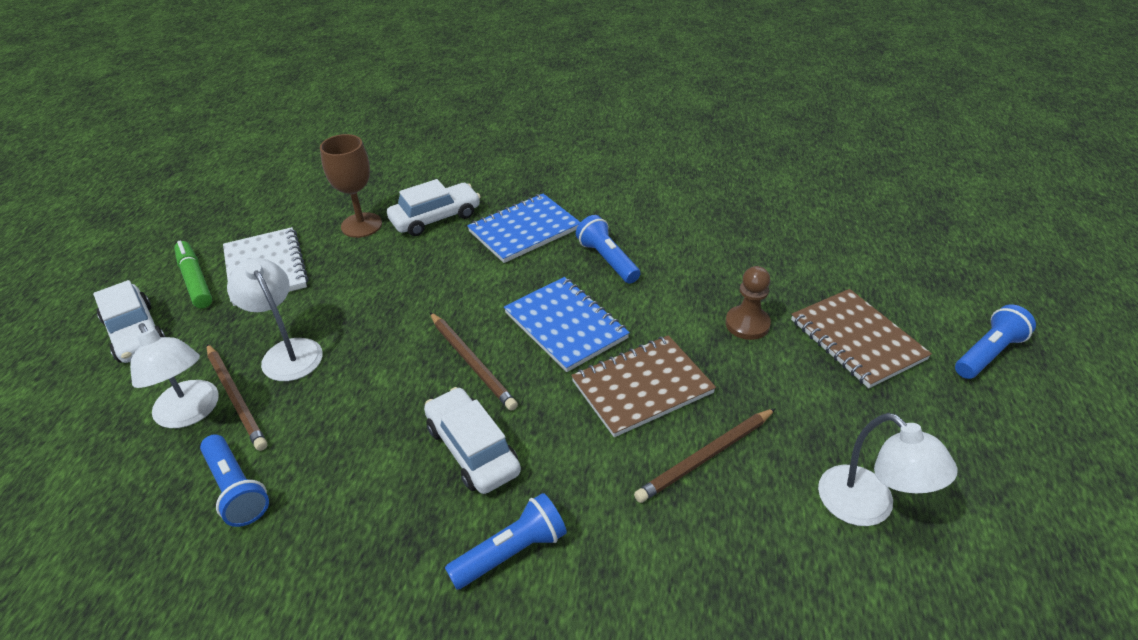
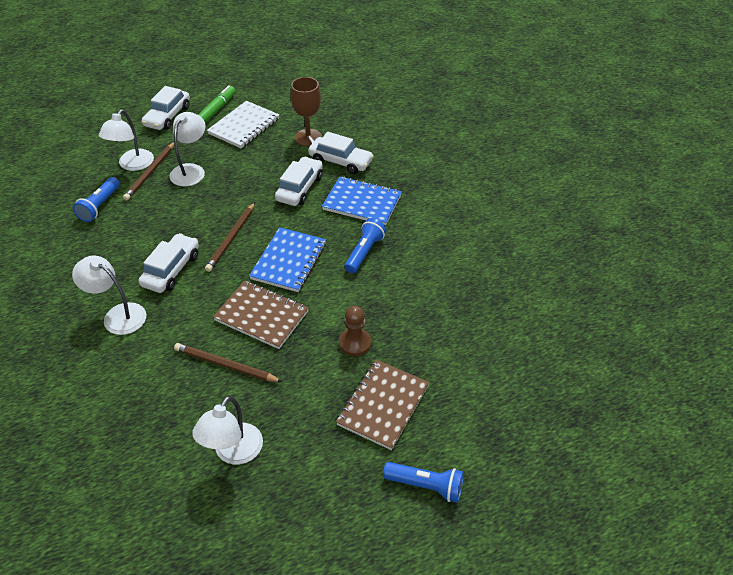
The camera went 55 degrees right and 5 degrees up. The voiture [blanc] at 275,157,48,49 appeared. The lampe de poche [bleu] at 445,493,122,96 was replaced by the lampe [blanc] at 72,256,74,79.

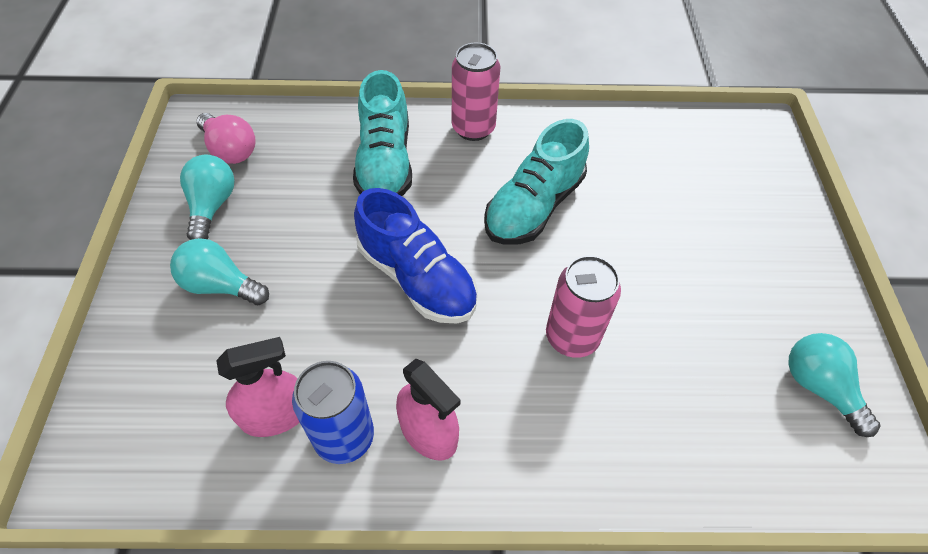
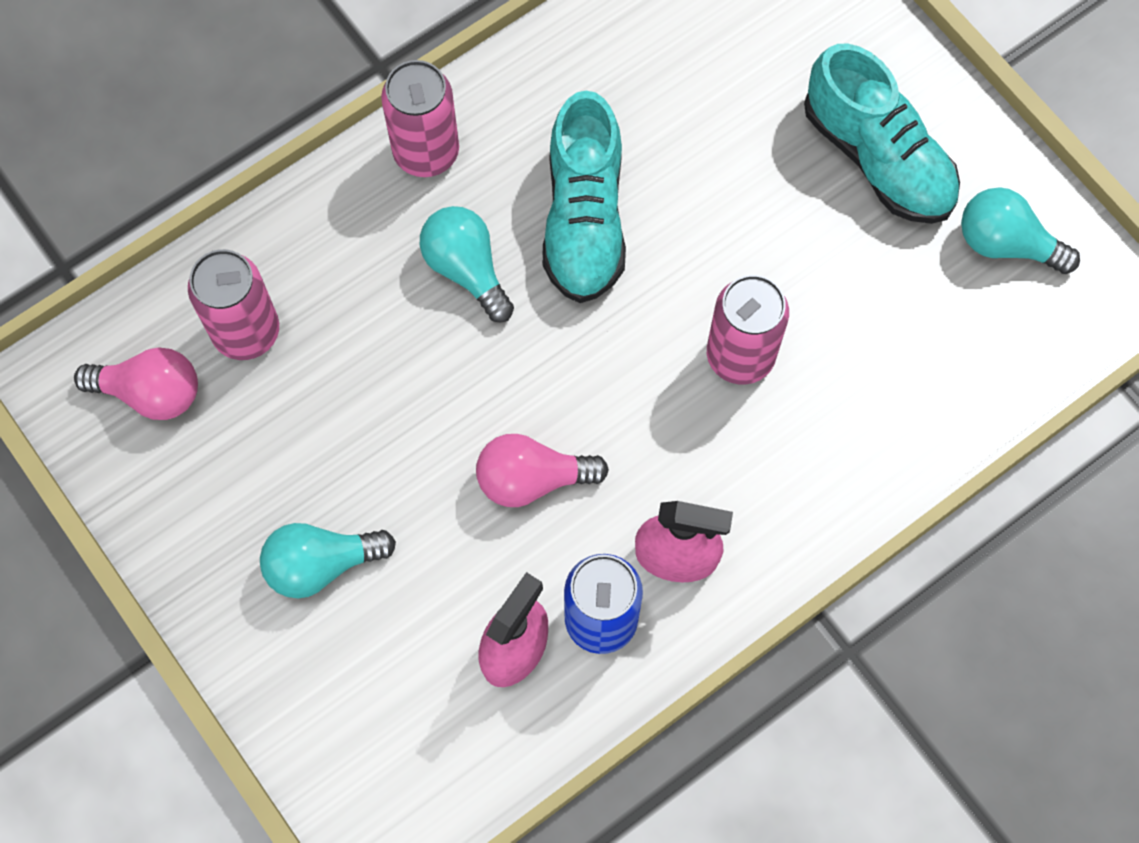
The camera went 35 degrees left and 15 degrees up. The chaussure [bleu] at 354,188,124,136 disappeared. The canette [rose] at 188,249,91,111 appeared. The ampoule [rose] at 476,434,133,73 appeared. The ampoule [turquoise] moved from 180,155,55,85 to 420,206,94,116. The chaussure [turquoise] moved from 353,70,59,126 to 804,43,156,181.

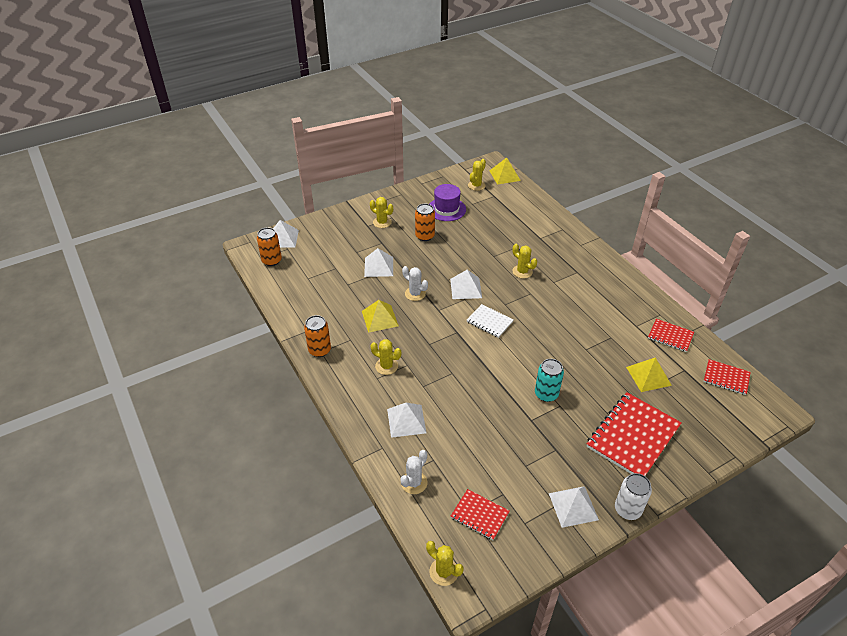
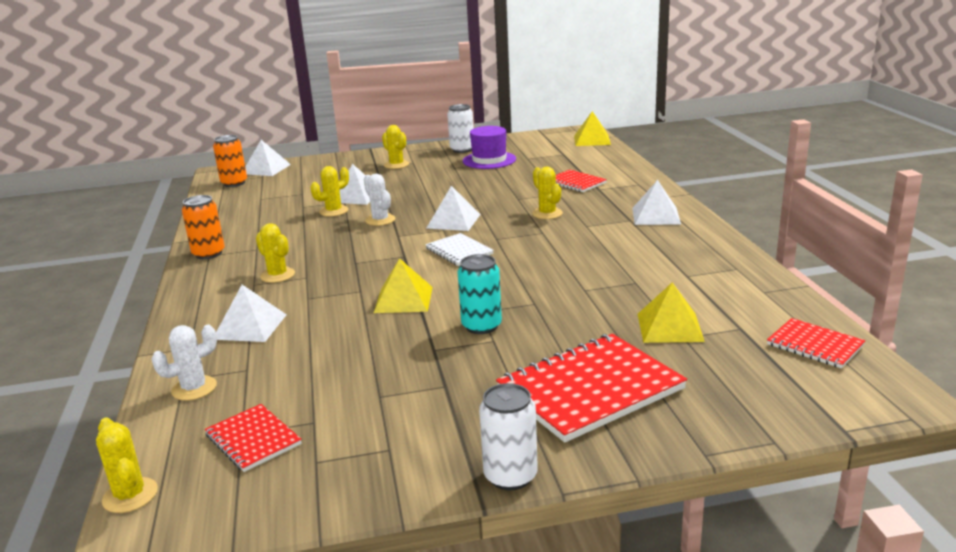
The camera went 20 degrees right and 20 degrees down. The canette [orange] at 415,204,20,37 disappeared. The canette [blanc] at 447,104,27,49 appeared. The pyramide [jaune] moved from 362,300,37,33 to 374,258,59,55. The cactus [jaune] moved from 468,159,18,32 to 310,166,39,51. The pyramide [blanc] moved from 549,486,50,42 to 632,180,49,45. The carnet [rouge] moved from 648,319,46,33 to 556,170,51,22.

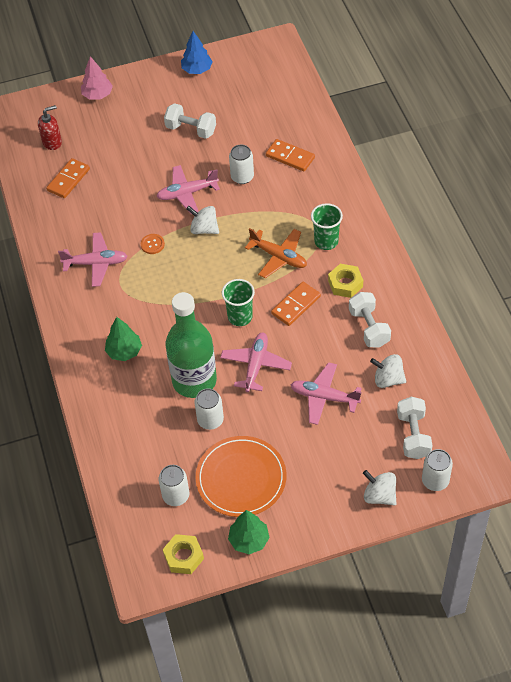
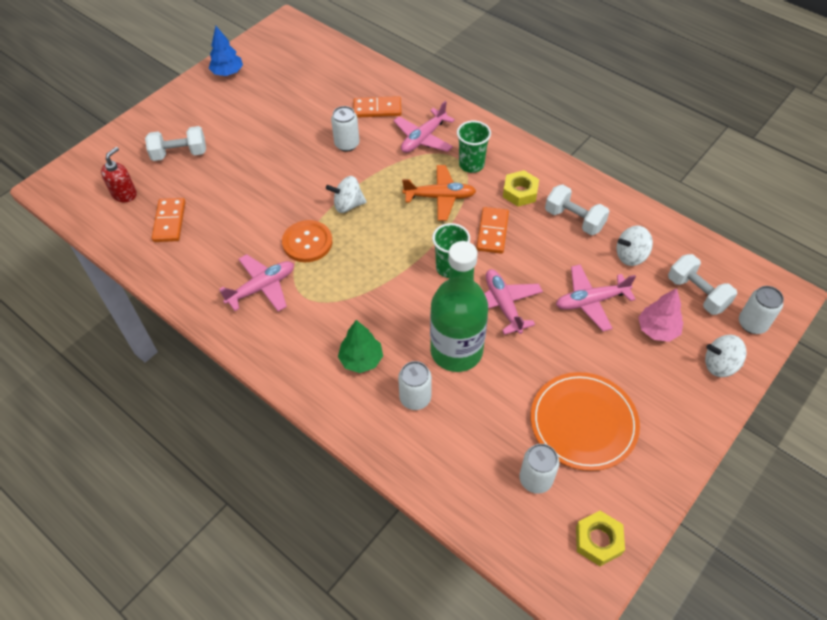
The camera went 35 degrees left and 0 degrees up. The arbre [vert] at 228,510,42,44 disappeared. The arbre [rose] moved from 81,56,32,44 to 638,288,45,54. The avion [rose] moved from 156,165,64,49 to 393,101,62,52. The haltère [blanc] moved from 164,103,52,36 to 145,126,61,35. The canette [blanc] moved from 195,388,29,42 to 398,361,34,49. The bouton [orange] at 141,234,24,20 changed to 1.82 times the size.

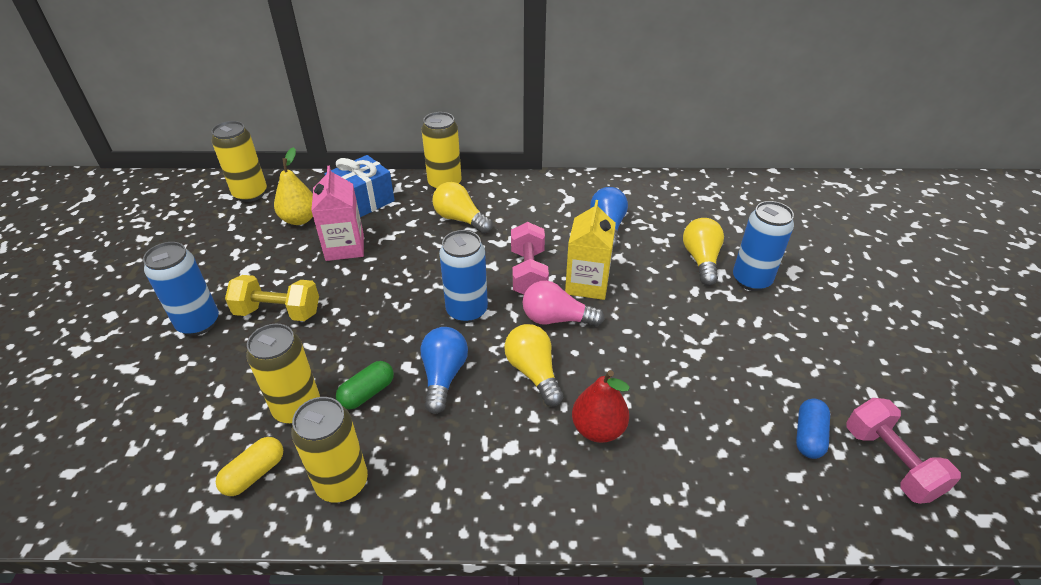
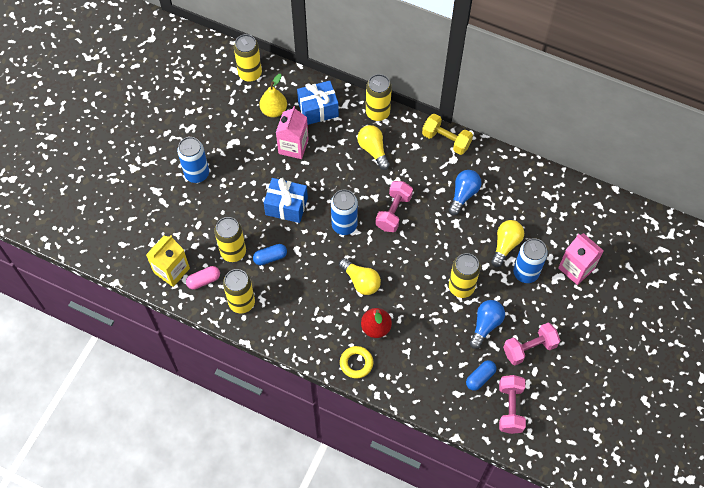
The camera went 25 degrees right and 20 degrees up. The ampoule [rose] at 523,281,82,46 disappeared. The cadeau [bleu] at 264,178,44,45 appeared. The anneau [jaune] at 340,346,33,32 appeared. The canette [jaune] at 449,253,31,45 appeared. The haltère [rose] at 503,323,58,42 appeared. The brique de lait [rose] at 558,233,46,52 appeared. The haltère [jaune] moved from 225,275,94,46 to 422,114,51,41. The ampoule [bleu] moved from 420,327,48,87 to 469,300,36,49. The brique de lait [jaune] moved from 565,200,51,100 to 146,235,44,52. The gélule [jaune] at 216,437,67,59 became the gélule [rose] at 186,266,34,23. The gélule [vert] at 336,361,58,48 became the gélule [bleu] at 253,244,34,21. The ampoule [jaune] at 504,324,59,82 turned 135 degrees clockwise.

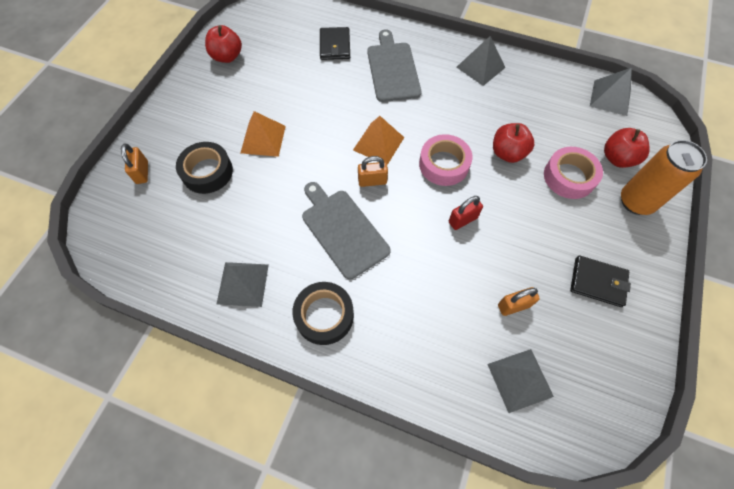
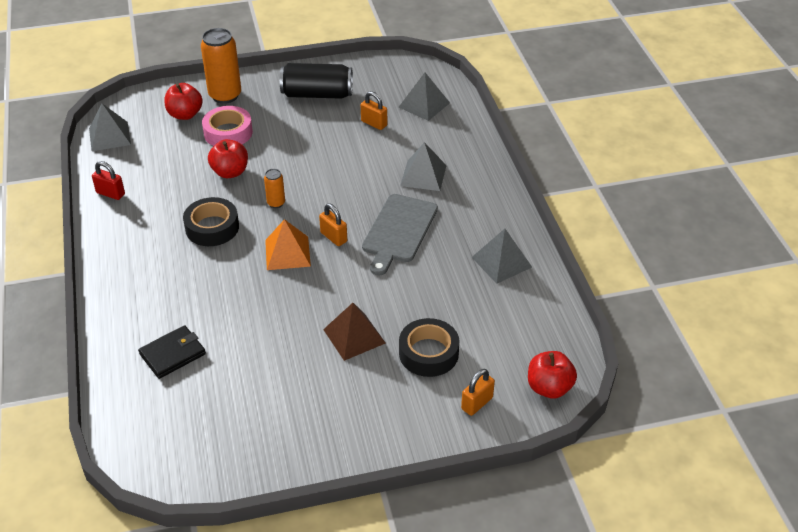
The camera went 125 degrees left and 20 degrees down. The planche à découper [gris] at 367,29,54,73 disappeared. The pomme [rouge] moved from 205,25,37,38 to 528,351,49,48. The ruban adhésif [noir] moved from 292,282,62,63 to 183,197,56,49. The cadenas [rouge] moved from 449,196,34,34 to 92,161,33,39. The pyramide [gris] moved from 457,36,48,50 to 400,142,47,49. The ruban adhésif [rose] at 419,134,54,52 was replaced by the canette [orange] at 264,169,21,39. The portefeuille [noir] at 570,255,61,52 was replaced by the canette [noir] at 280,63,73,36. The pyramide [orange] at 241,111,45,46 became the pyramide [marron] at 323,303,63,58.

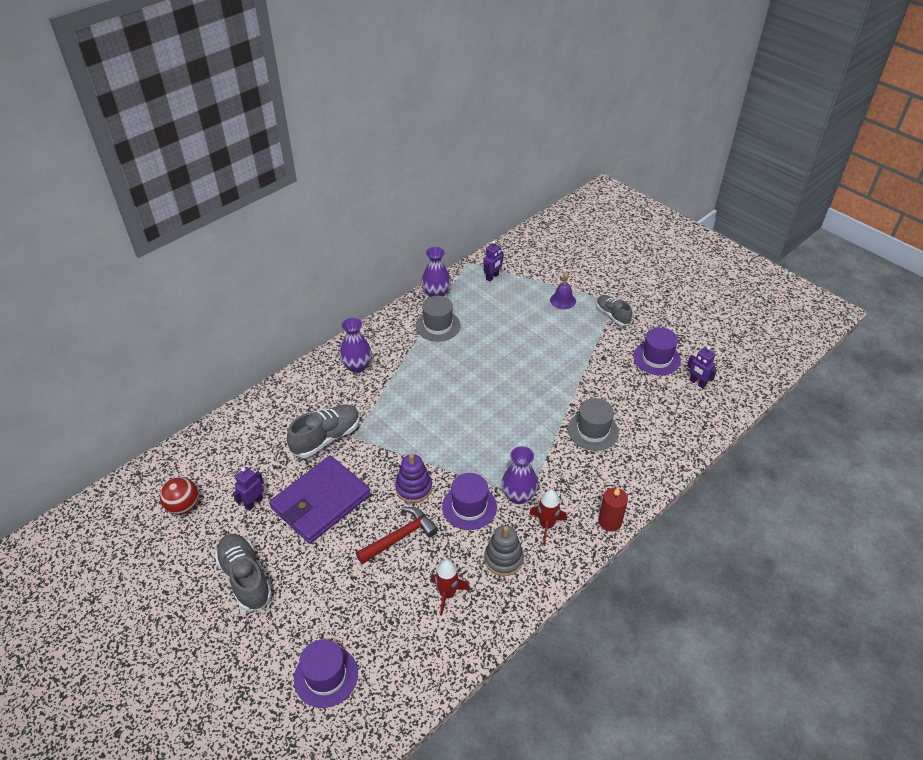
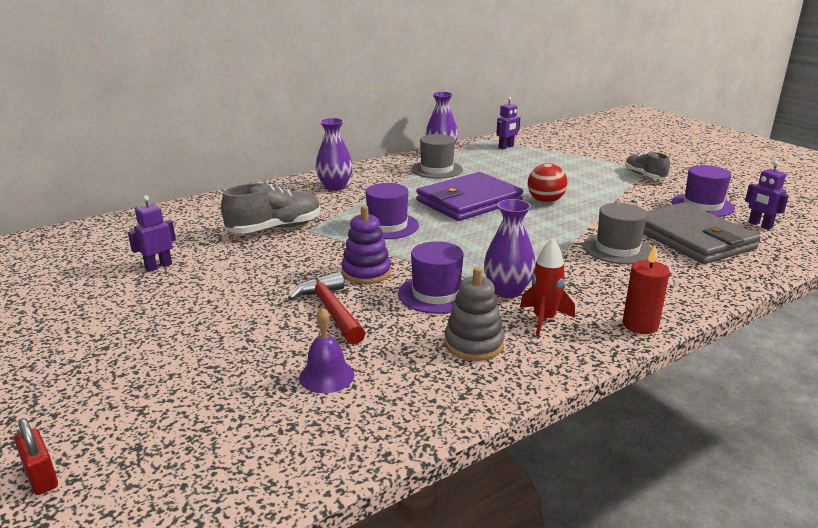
The camera went 10 degrees right and 20 degrees down. The chaussure [gris] at 215,534,57,77 disappeared. The fusée [rouge] at 431,559,39,56 disappeared. The cadenas [rouge] at 14,418,44,77 appeared. The portefeuille [gris] at 643,202,118,62 appeared. The balle [rouge] moved from 160,477,39,38 to 528,163,39,40. The portefeuille [violet] moved from 269,456,102,88 to 416,172,107,49. The chapeau [violet] moved from 294,639,64,69 to 366,183,53,56. The cloche [violet] moved from 550,272,26,37 to 299,308,55,85. The marteau [rouge] at 356,507,82,57 turned 90 degrees counterclockwise.

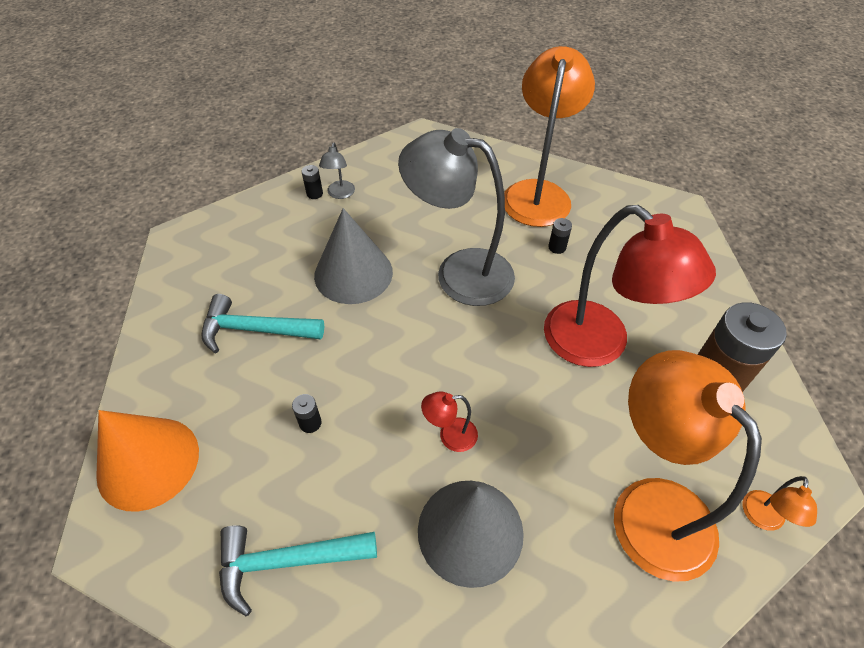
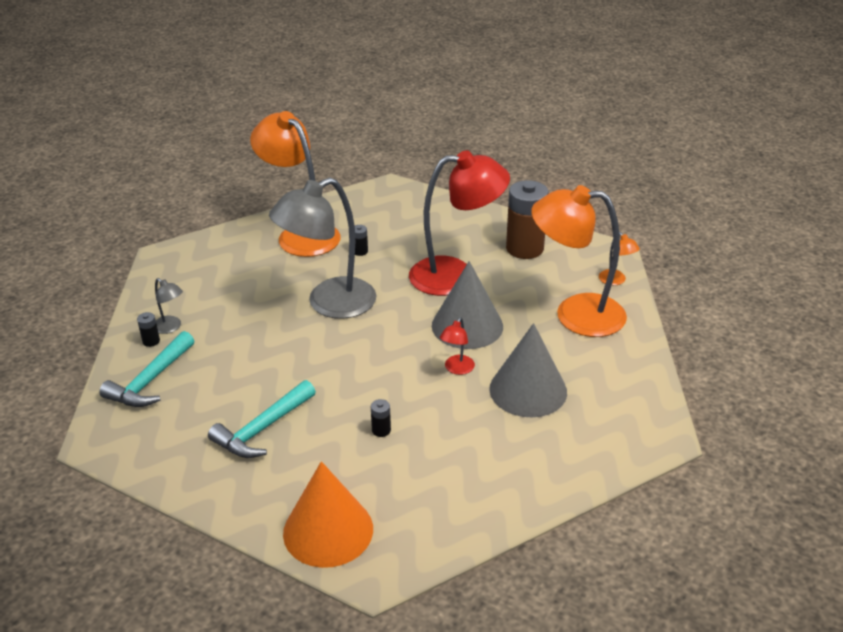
The camera went 55 degrees left and 15 degrees down. The marteau [turquoise] moved from 219,525,158,91 to 99,331,95,76. The cône [gris] moved from 314,208,79,96 to 432,261,71,88.

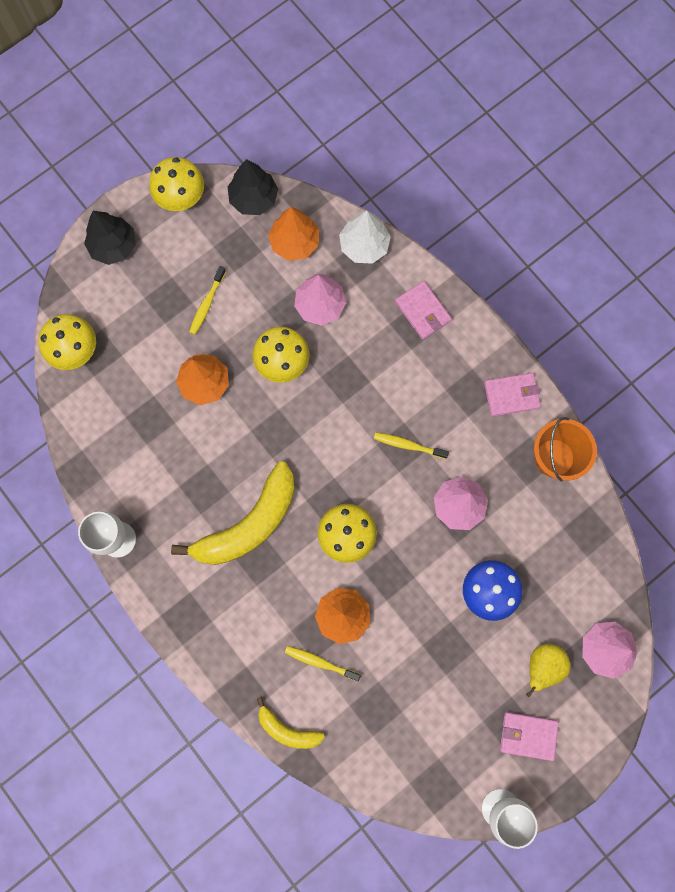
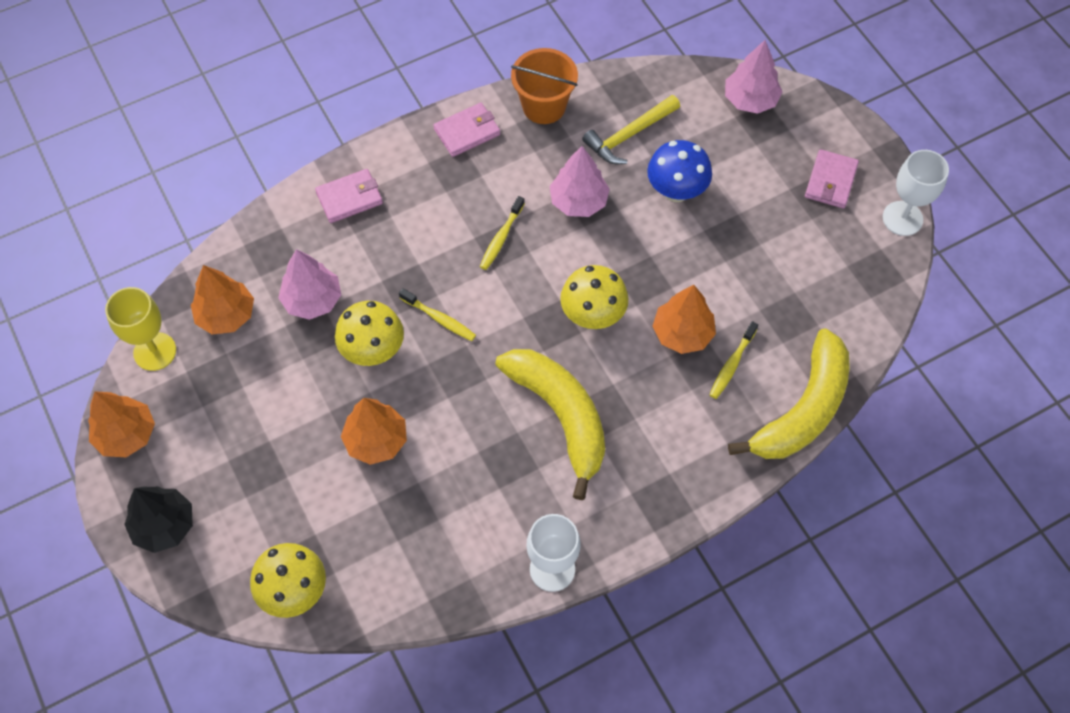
The camera went 80 degrees left and 15 degrees down. The arbre [blanc] at 339,211,52,53 disappeared. The poire [jaune] at 526,644,45,53 disappeared. The marteau [jaune] at 582,95,98,69 appeared. The brosse à dents [jaune] moved from 189,266,37,69 to 399,288,77,53. The champignon [jaune] at 149,157,55,54 was replaced by the arbre [orange] at 88,392,67,65. The arbre [noir] at 228,159,50,56 was replaced by the verre à pied [jaune] at 105,287,71,84. The portefeuille [rose] at 484,373,57,44 turned 60 degrees clockwise. The banane [jaune] at 257,697,68,52 changed to 1.94 times the size.

